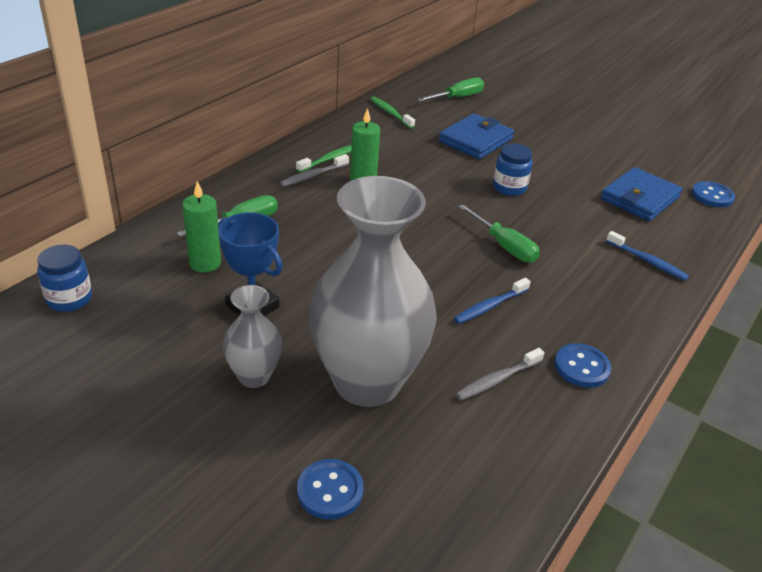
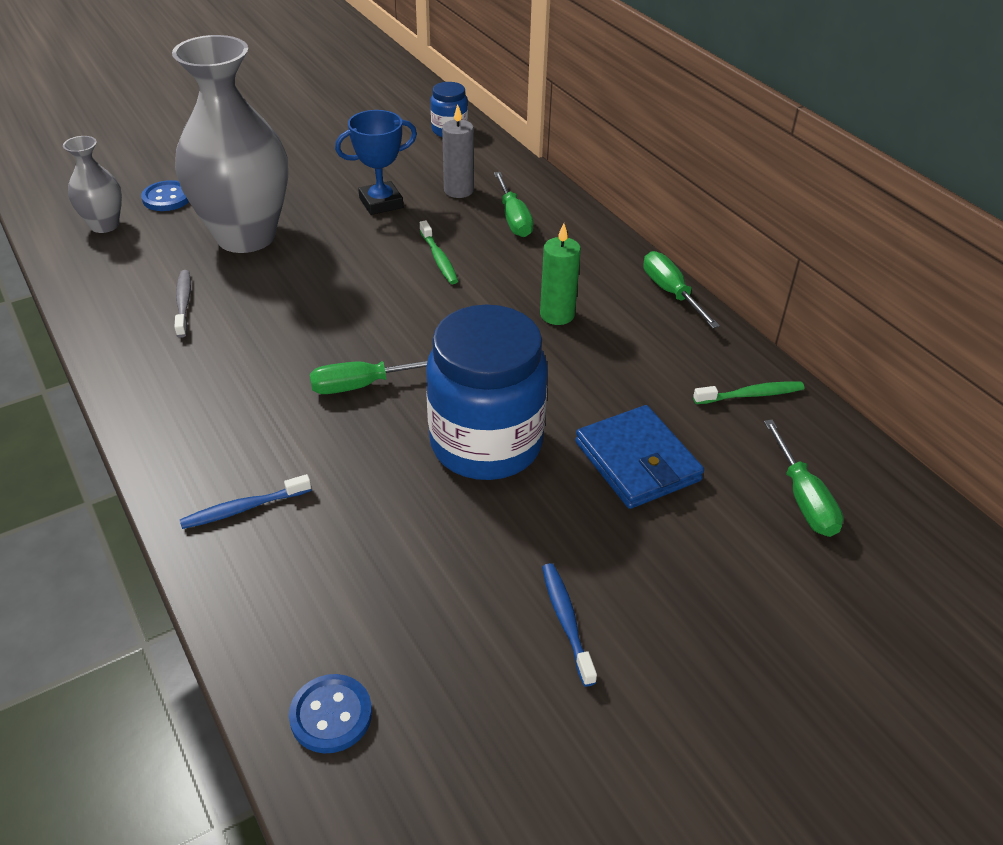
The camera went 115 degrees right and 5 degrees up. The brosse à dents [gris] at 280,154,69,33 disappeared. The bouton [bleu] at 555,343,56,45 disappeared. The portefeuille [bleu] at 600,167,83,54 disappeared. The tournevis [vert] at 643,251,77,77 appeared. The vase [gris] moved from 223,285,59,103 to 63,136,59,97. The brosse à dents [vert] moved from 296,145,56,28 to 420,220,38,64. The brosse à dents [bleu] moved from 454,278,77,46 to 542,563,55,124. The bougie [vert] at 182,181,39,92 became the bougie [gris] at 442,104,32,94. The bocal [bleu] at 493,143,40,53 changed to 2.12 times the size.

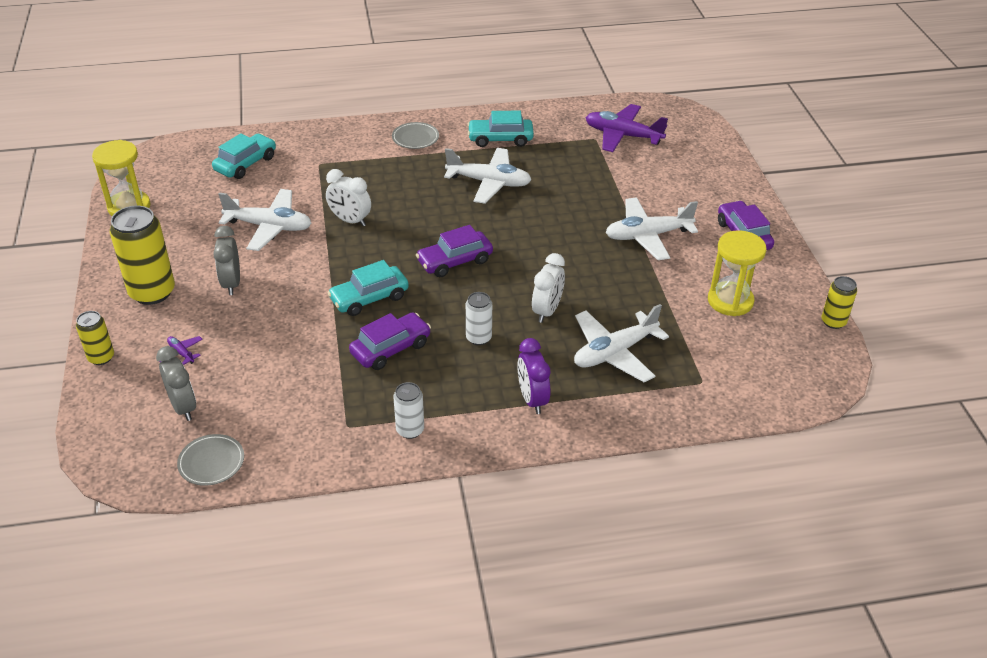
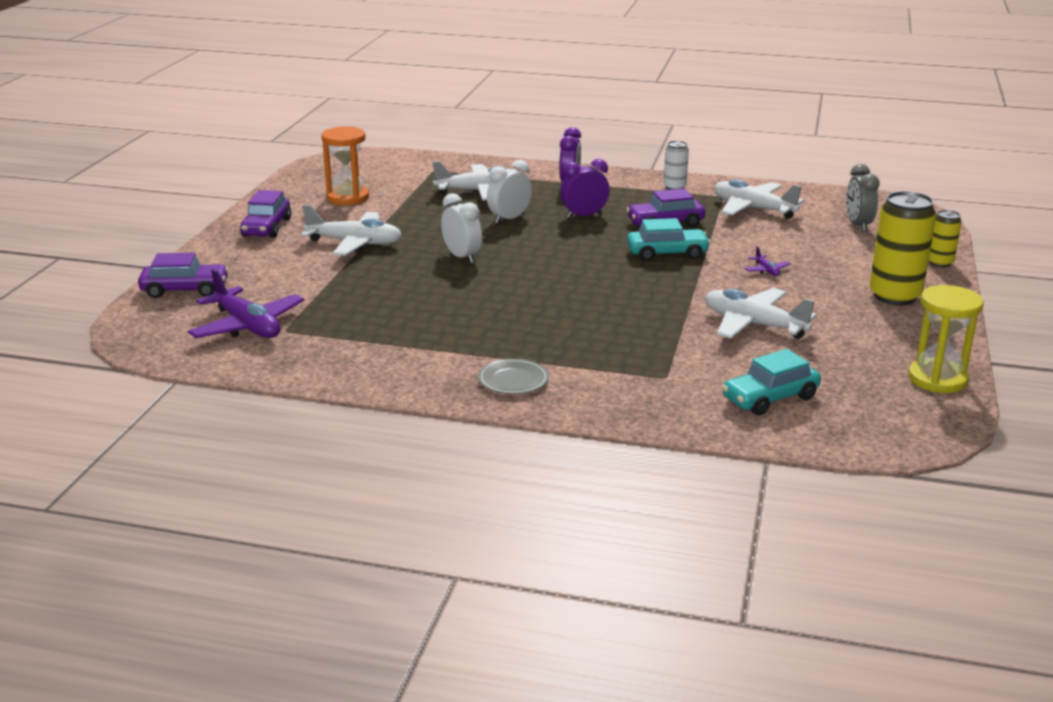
The camera went 155 degrees left and 15 degrees down. The assiette [gris] at 177,434,67,52 disappeared. The réveil [gris] at 213,226,27,69 disappeared. The voiture [turquoise] at 467,111,67,36 disappeared. The canette [jaune] at 821,276,36,53 disappeared. The avion [violet] moved from 159,336,44,29 to 744,246,47,30. The réveil [blanc] moved from 326,169,45,57 to 441,193,41,70. The voiture [violet] moved from 416,225,77,52 to 138,253,91,45. The avion [blanc] moved from 444,148,88,56 to 714,179,90,40. The canette [blanc] at 466,292,26,53 was replaced by the réveil [violet] at 560,159,50,59. The sablier [jaune] at 708,230,59,86 became the sablier [orange] at 321,126,48,79.

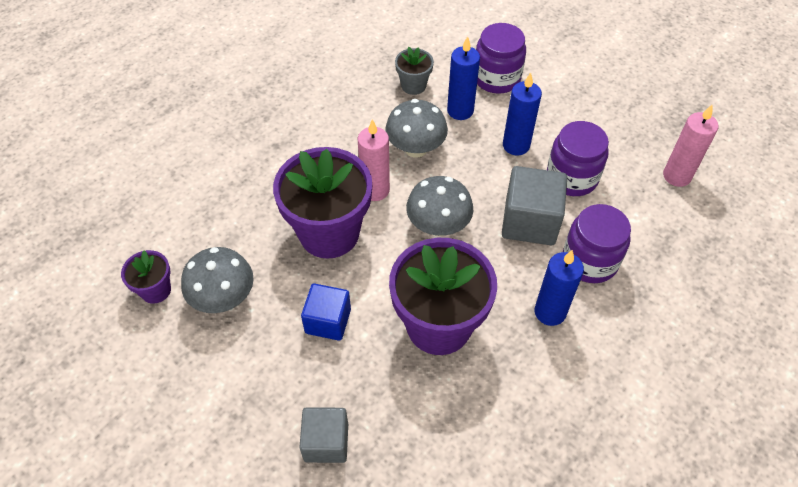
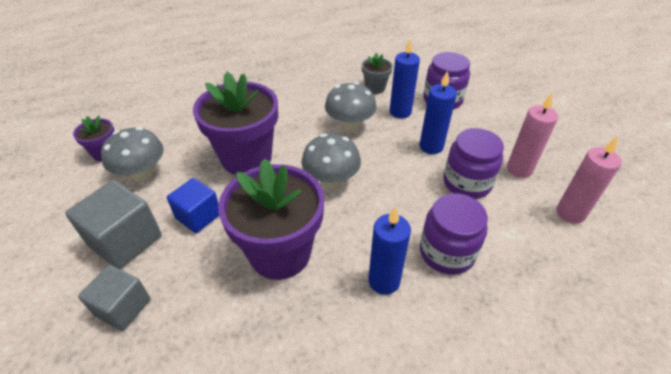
The camera went 25 degrees right and 10 degrees down. The bougie [rose] moved from 358,119,32,82 to 507,92,51,86. The cube [gris] moved from 502,166,65,79 to 65,180,97,89.

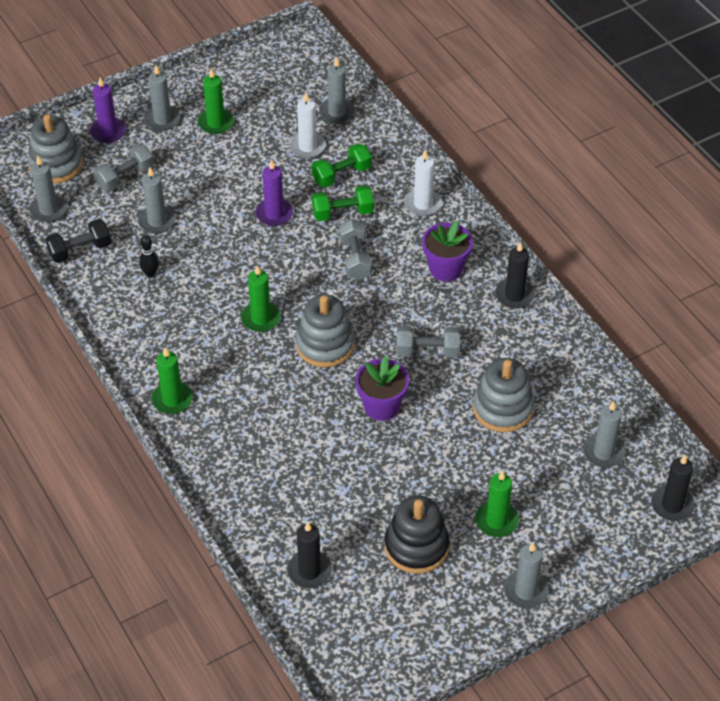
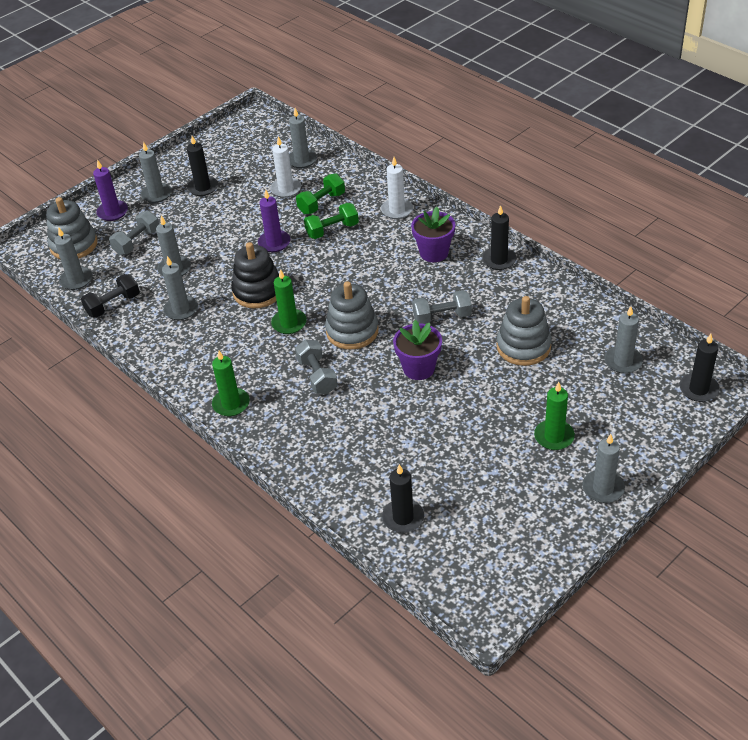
The camera went 10 degrees left and 5 degrees down. The haltère [gris] moved from 339,219,33,61 to 295,339,43,55. The jouet à empiler [noir] moved from 385,496,65,78 to 231,242,48,66. The quille [noir] at 139,235,20,43 was replaced by the bougie [gris] at 162,256,36,64. The bougie [vert] at 198,68,36,66 became the bougie [noir] at 187,136,31,60.

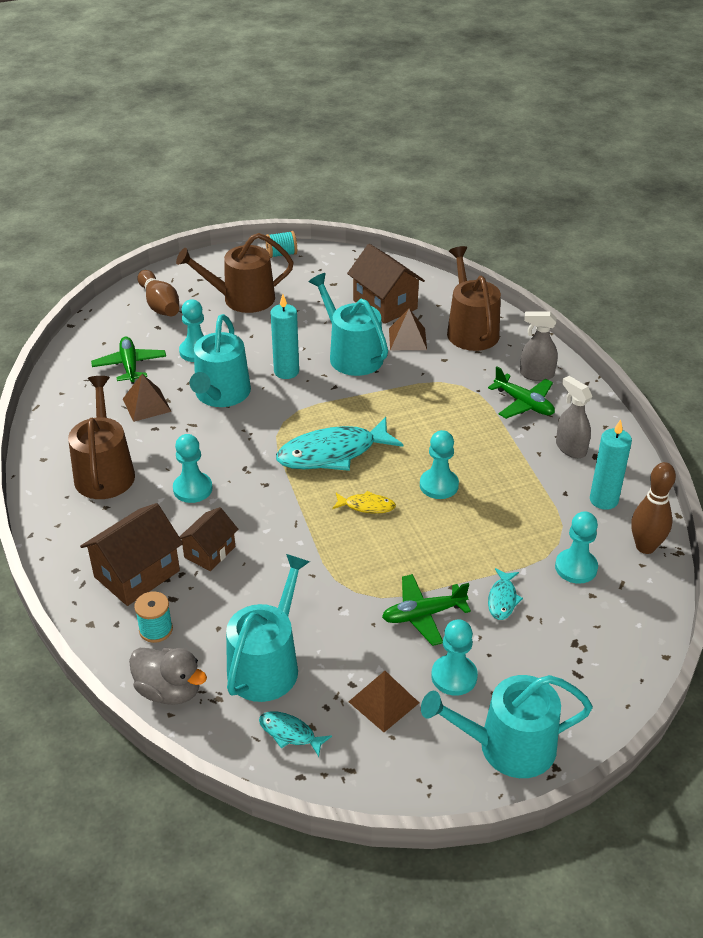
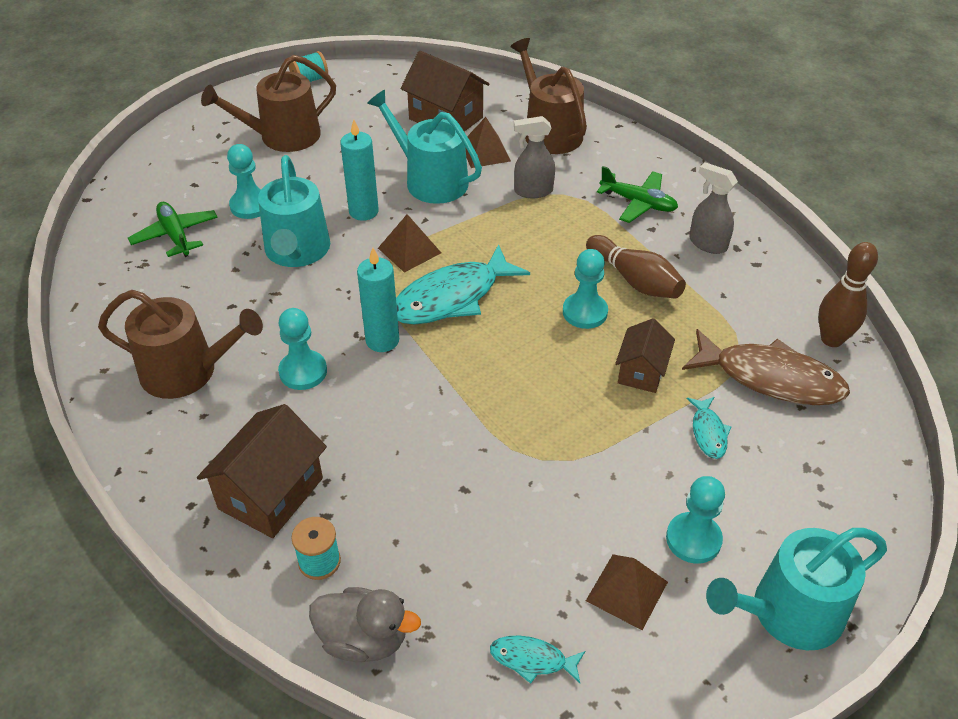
The camera went 15 degrees left and 5 degrees up. The arrosoir [turquoise] at 226,554,84,148 disappeared. The poisson [jaune] at 332,491,64,23 disappeared. The avion [vert] at 382,574,89,72 disappeared. The pyramide [marron] moved from 123,374,48,48 to 378,214,63,59. The quille [marron] moved from 137,270,42,46 to 586,235,100,64. The maison [marron] moved from 179,507,59,64 to 615,318,60,75. The vaporisateur [gris] moved from 520,311,38,70 to 514,116,41,82. The bougie [turquoise] moved from 590,419,42,91 to 357,248,42,104. The pion [turquoise] at 555,511,43,73 was replaced by the poisson [marron] at 682,329,168,76. The arrosoir [marron] at 68,376,67,123 turned 120 degrees clockwise.

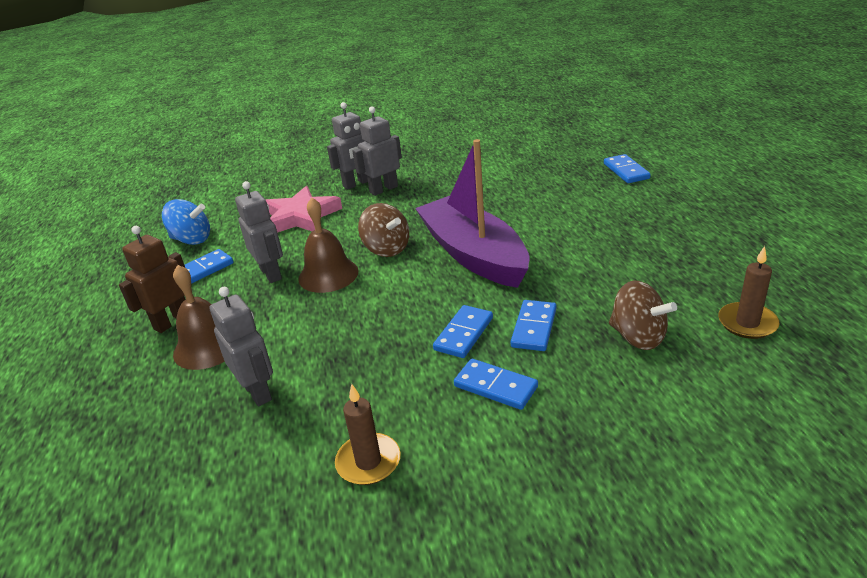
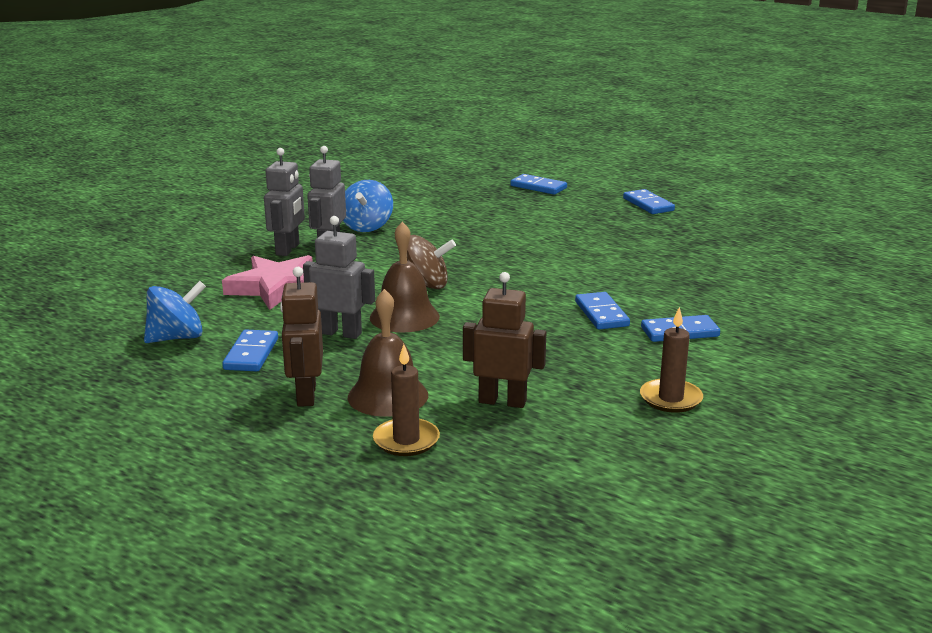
The camera went 45 degrees left and 10 degrees down. The bateau [violet] at 415,139,114,149 disappeared. The toupie [marron] at 609,280,68,70 disappeared. The toupie [bleu] at 343,180,50,52 appeared. The domino [bleu] moved from 510,300,46,51 to 623,189,52,25. The bougie [marron] moved from 718,246,62,93 to 373,344,67,112. The robot [gris] at 209,287,64,119 became the robot [marron] at 463,272,83,136.

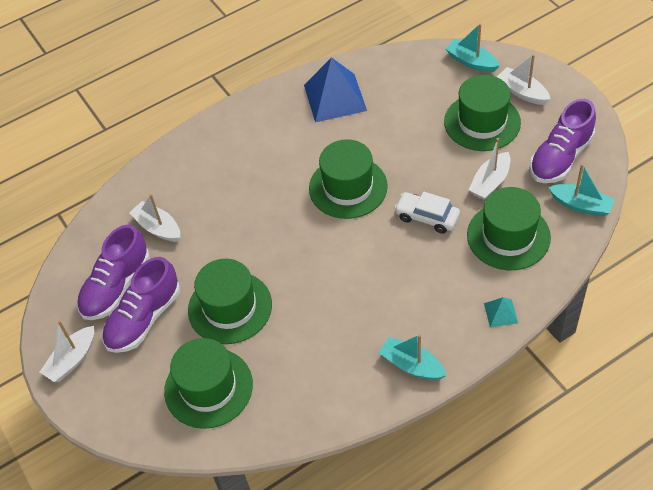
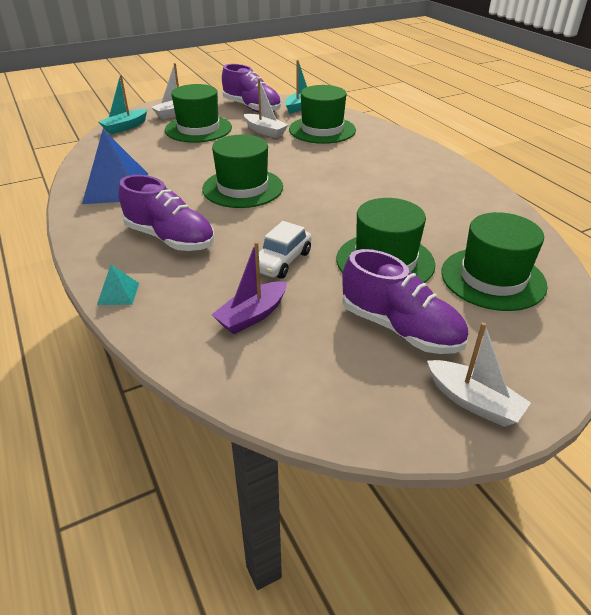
The camera went 90 degrees left and 15 degrees down. The bateau [turquoise] at 379,334,68,46 disappeared. The chaussure [violet] moved from 77,224,73,96 to 119,175,95,76. The voiture [blanc] moved from 394,192,66,42 to 259,221,53,58. The pyramide [turquoise] moved from 484,297,34,30 to 97,264,42,41. The bateau [blanc] at 129,194,51,48 became the bateau [violet] at 212,242,75,92.

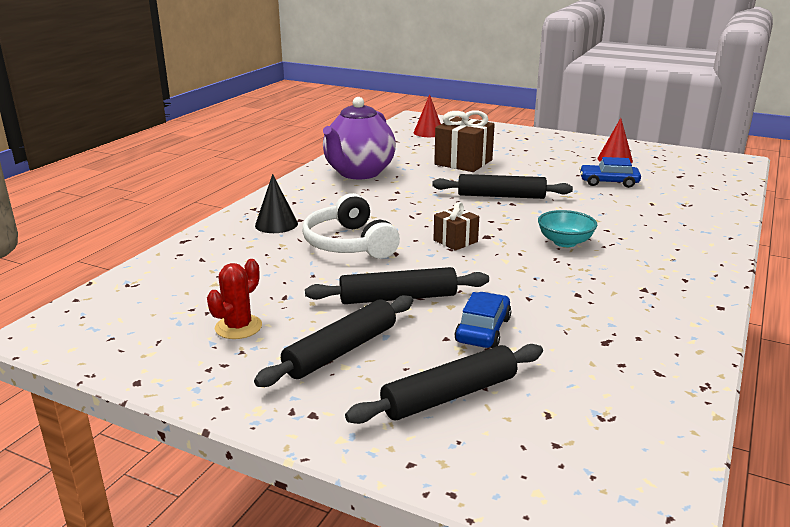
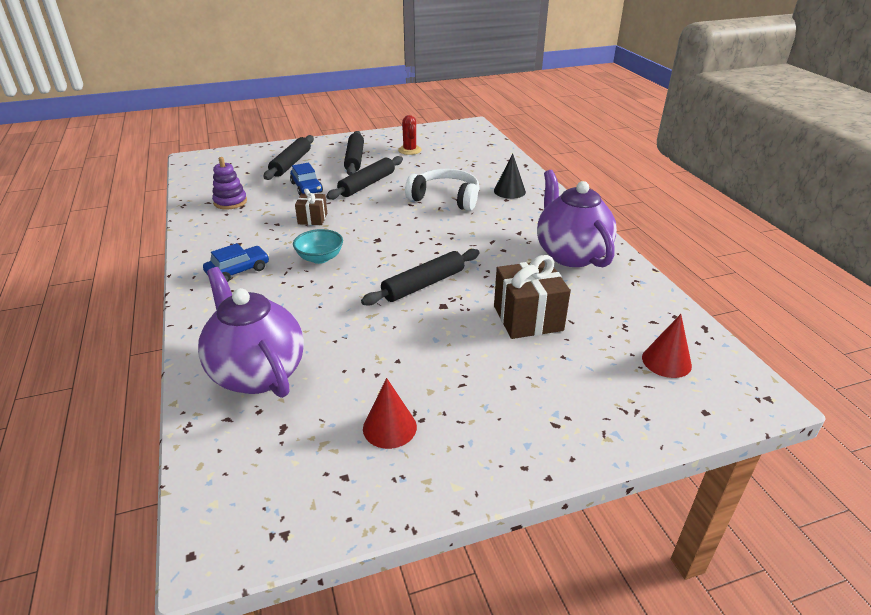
The camera went 135 degrees right and 10 degrees up. The théière [violet] at 198,267,106,131 appeared. The jouet à empiler [violet] at 212,157,35,52 appeared. The cadeau [marron] moved from 433,202,46,49 to 295,189,32,36. The voiture [bleu] moved from 579,157,62,31 to 203,243,66,39.

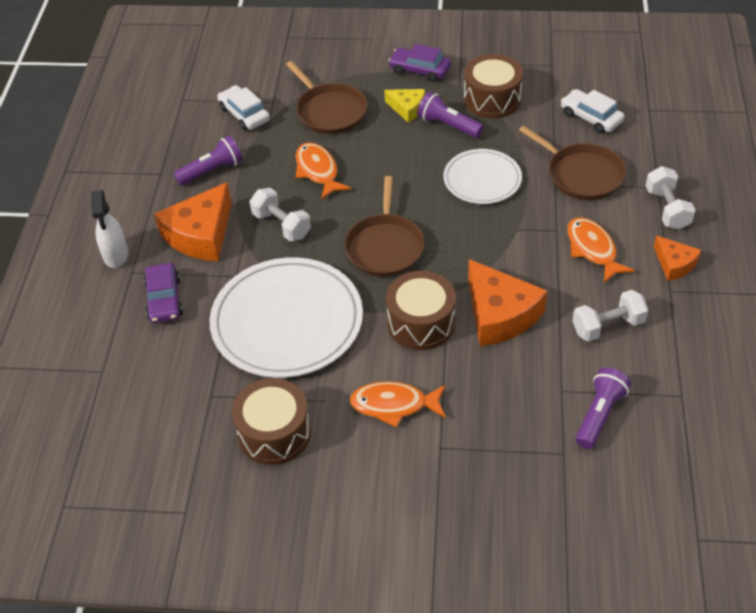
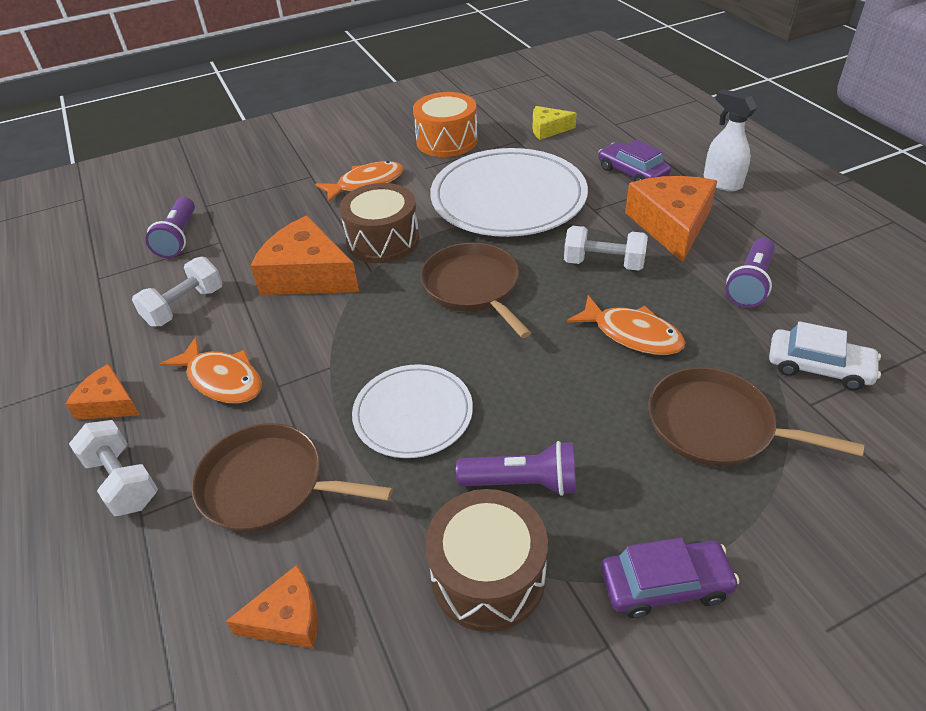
The camera went 150 degrees right and 5 degrees down. The fromage [jaune] moved from 384,89,41,34 to 533,106,44,34. The voiture [blanc] at 561,89,64,45 was replaced by the fromage [orange] at 225,565,93,84. The tambour [marron] at 232,378,79,87 became the tambour [orange] at 413,92,65,65.

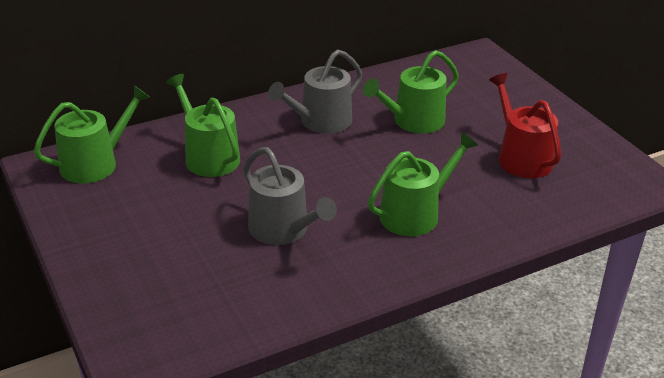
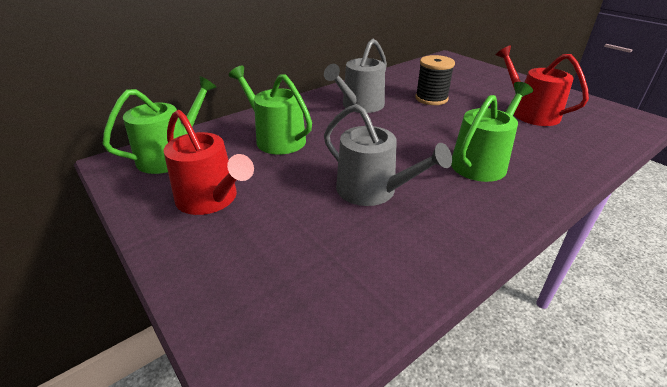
The camera went 10 degrees left and 0 degrees up. The arrosoir [rouge] at 164,110,90,105 appeared. The arrosoir [vert] at 363,50,96,83 was replaced by the bobine [noir] at 415,55,40,50.

